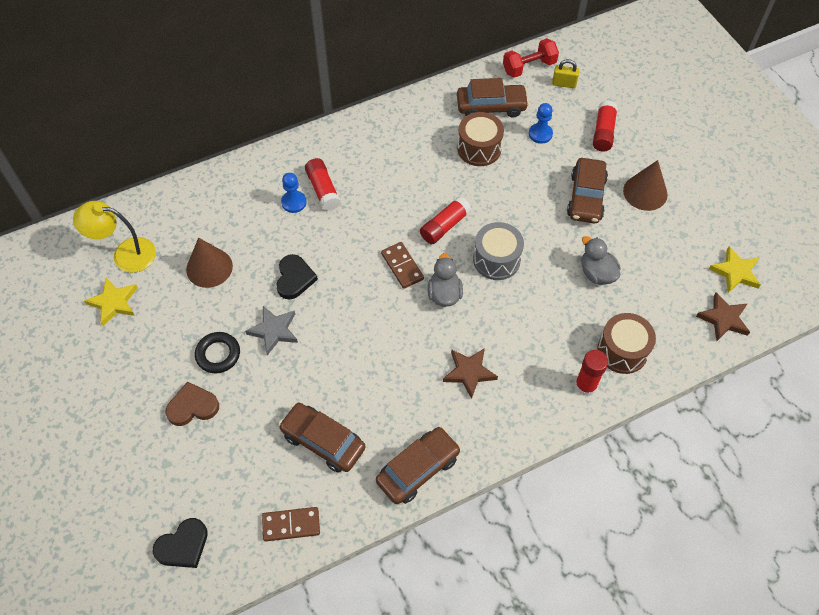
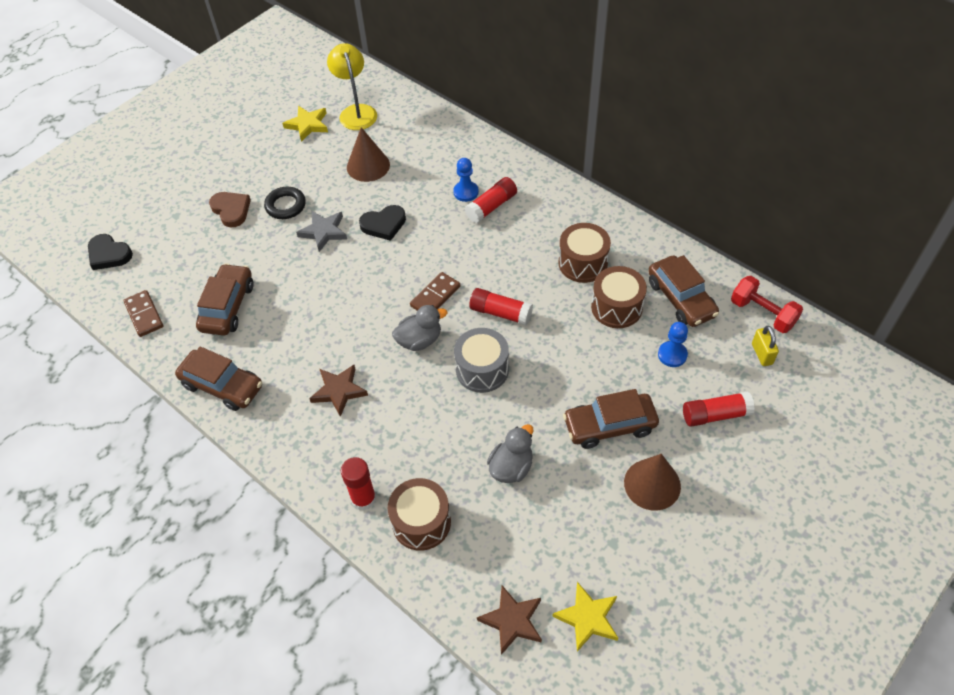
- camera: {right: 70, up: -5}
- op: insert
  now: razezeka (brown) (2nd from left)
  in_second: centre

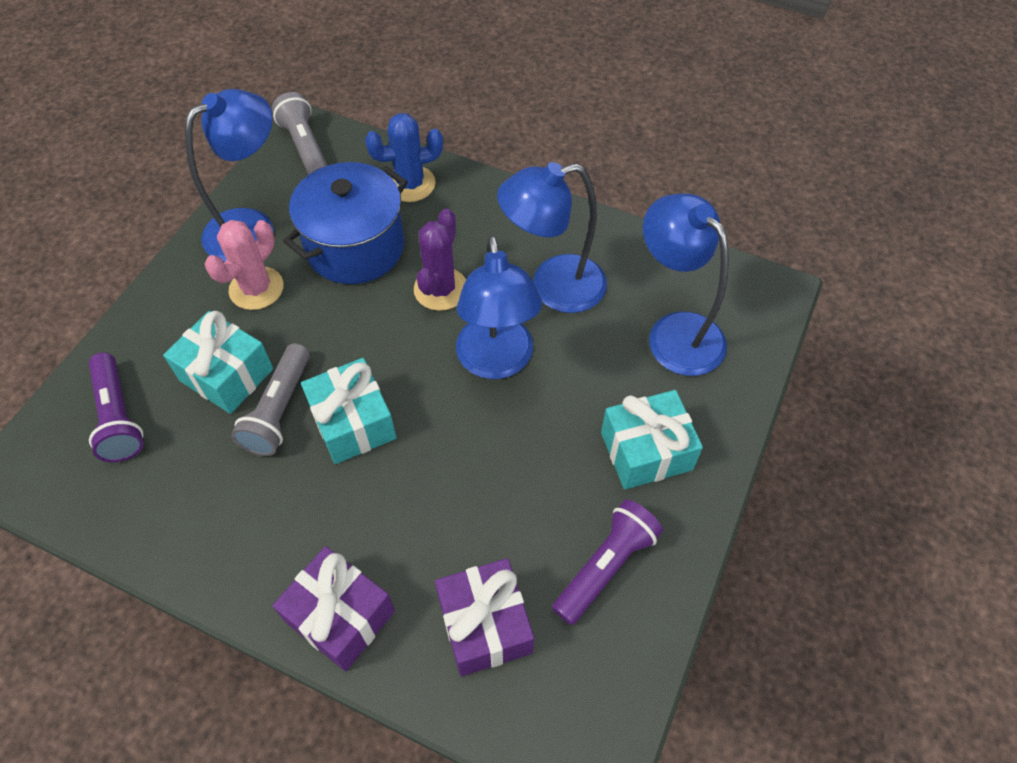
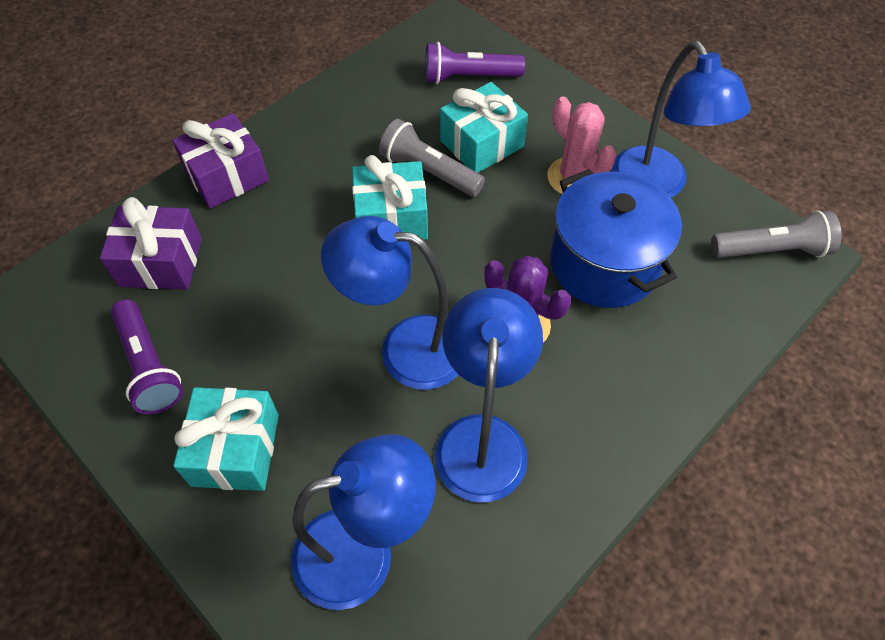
- camera: {right: 110, up: 0}
- op: delete
  was: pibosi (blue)
  in_first: top centre

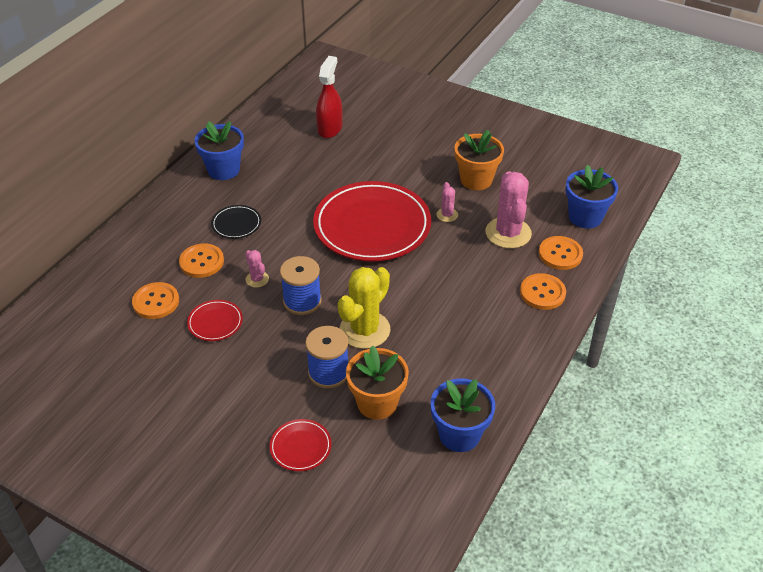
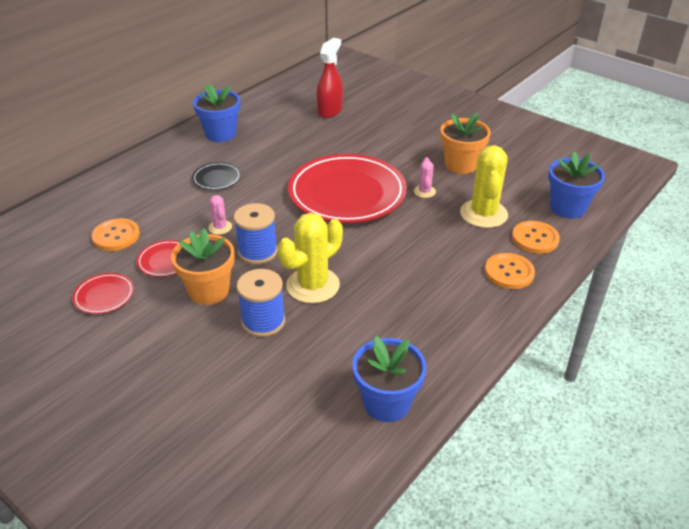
- camera: {right: 10, up: -5}
- op: recolor
  was: pibosi (pink) (3rd from left)
  now: pibosi (yellow) (2nd from left)
  in_first: middle right
  in_second: middle right
- op: delete
  was: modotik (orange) (2nd from left)
  in_first: middle left
- op: move
  was: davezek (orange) (1st from left)
  in_first: bottom centre
  in_second: middle left
- op: move
  was: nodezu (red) (2nd from left in the first image)
  now: nodezu (red) (1st from left)
  in_first: bottom centre
  in_second: middle left

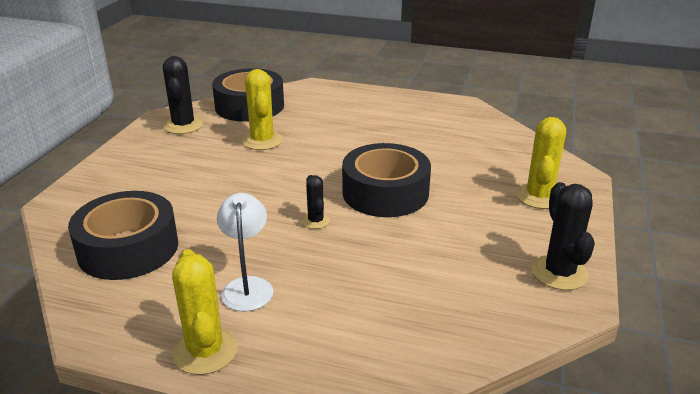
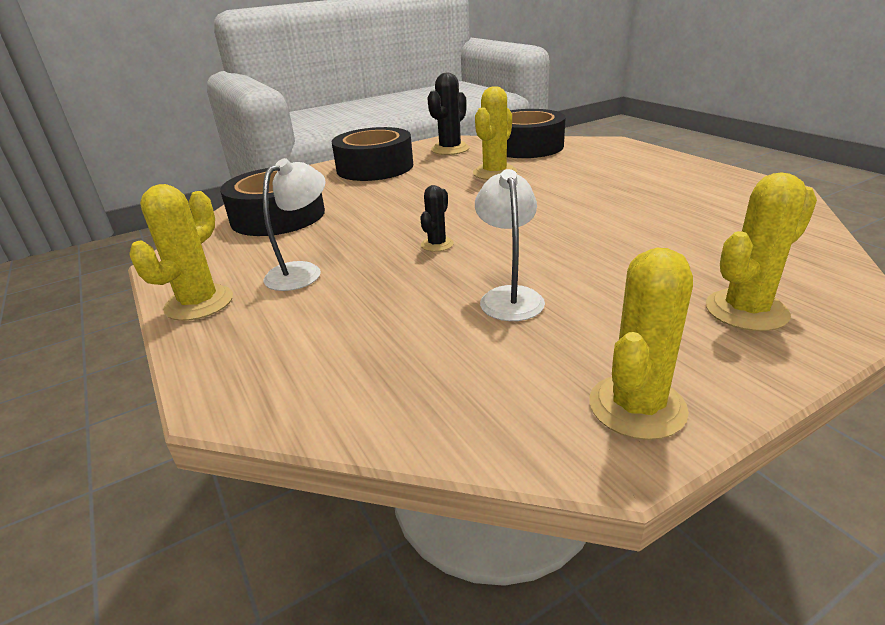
- camera: {right: 45, up: 0}
- op: move
  was: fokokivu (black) (3rd from left in the first image)
  now: fokokivu (black) (2nd from left)
  in_first: centre
  in_second: top centre
- op: recolor
  was: pibosi (black) (3rd from left)
  now: pibosi (yellow) (3rd from left)
  in_first: middle right
  in_second: middle right
- op: insert
  now: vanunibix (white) (2nd from left)
  in_second: centre

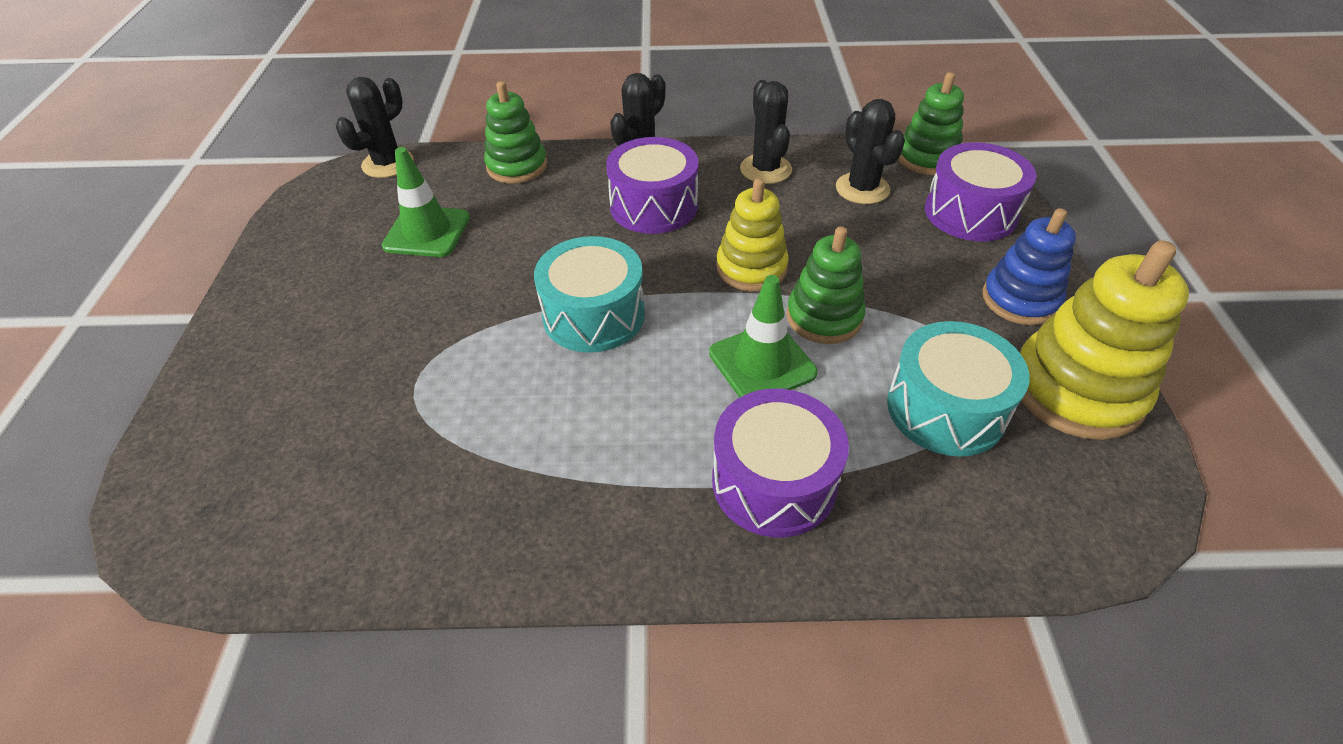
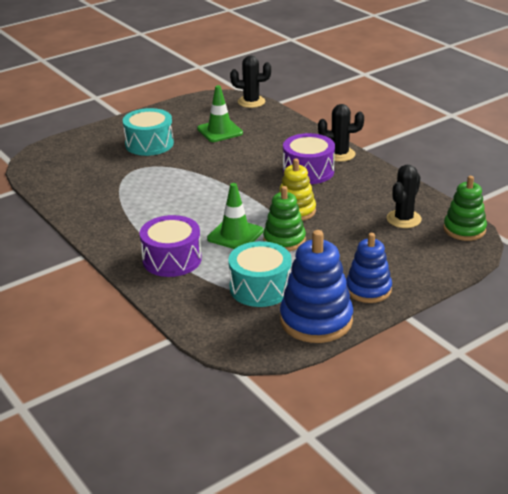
- camera: {right: 55, up: -15}
- op: delete
  was: pibosi (black) (3rd from left)
  in_first: top centre
- op: delete
  was: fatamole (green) (1st from left)
  in_first: top centre
- op: delete
  was: razezeka (purple) (3rd from left)
  in_first: top right
- op: move
  was: razezeka (turquoise) (1st from left)
  in_first: centre
  in_second: top left
- op: recolor
  was: fatamole (yellow) (2nd from left)
  now: fatamole (blue) (1st from left)
  in_first: middle right
  in_second: centre

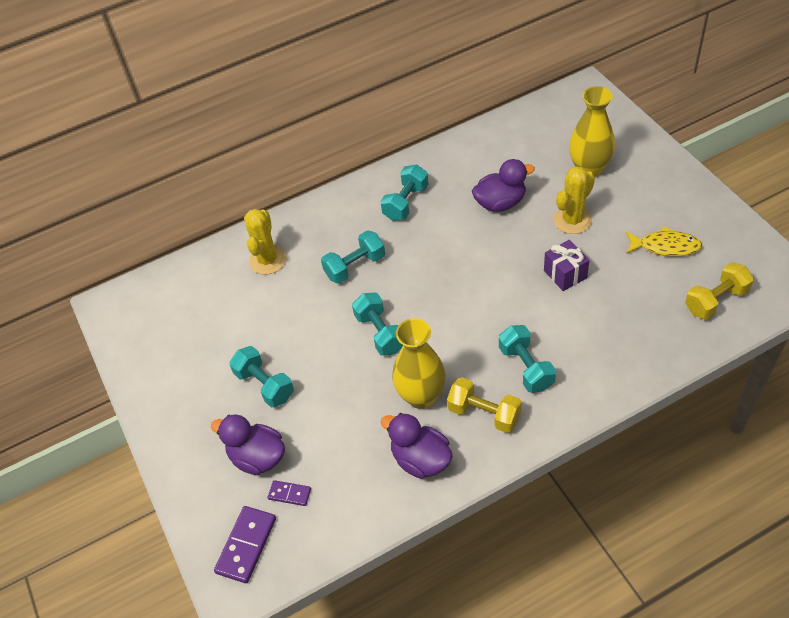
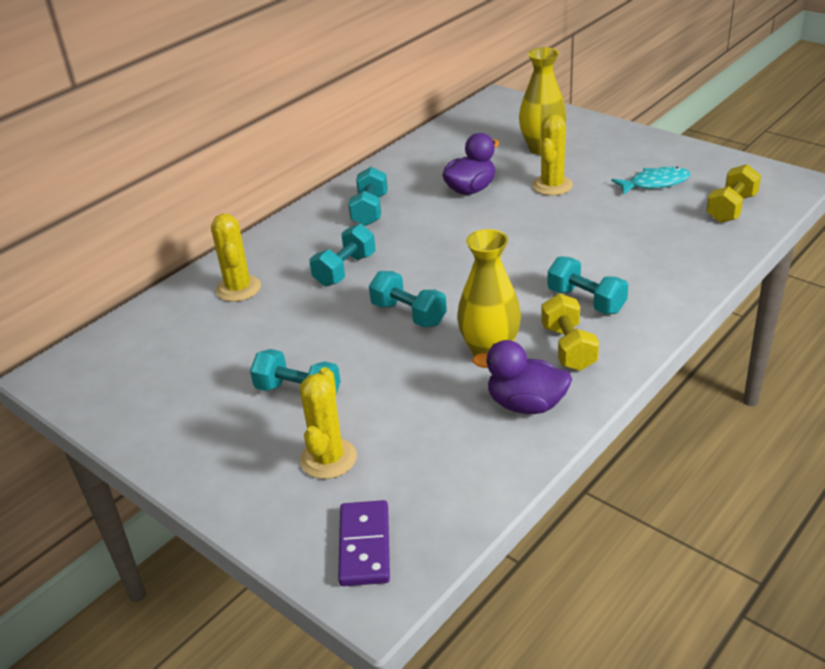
- camera: {right: -25, up: -15}
- op: recolor
  was: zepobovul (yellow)
  now: zepobovul (turquoise)
  in_first: middle right
  in_second: top right
- op: delete
  was: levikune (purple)
  in_first: middle right
- op: rotate
  was: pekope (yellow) (1st from left)
  in_first: centre
  in_second: middle right
  clockwise: 75
- op: replace
  was: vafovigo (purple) (1st from left)
  now: pibosi (yellow) (2nd from left)
  in_first: bottom left
  in_second: centre
- op: delete
  was: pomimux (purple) (2nd from left)
  in_first: bottom centre

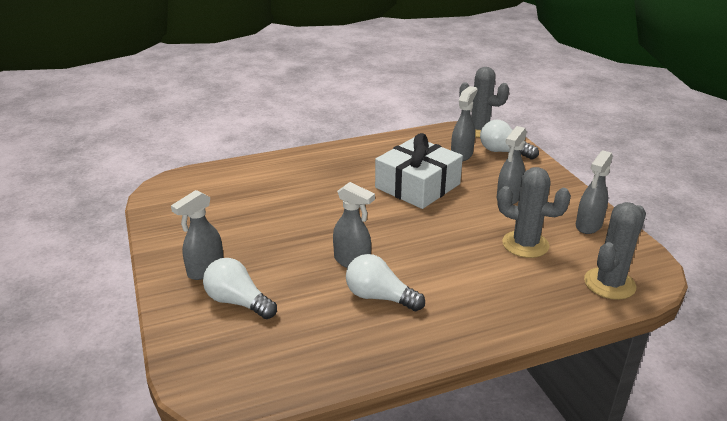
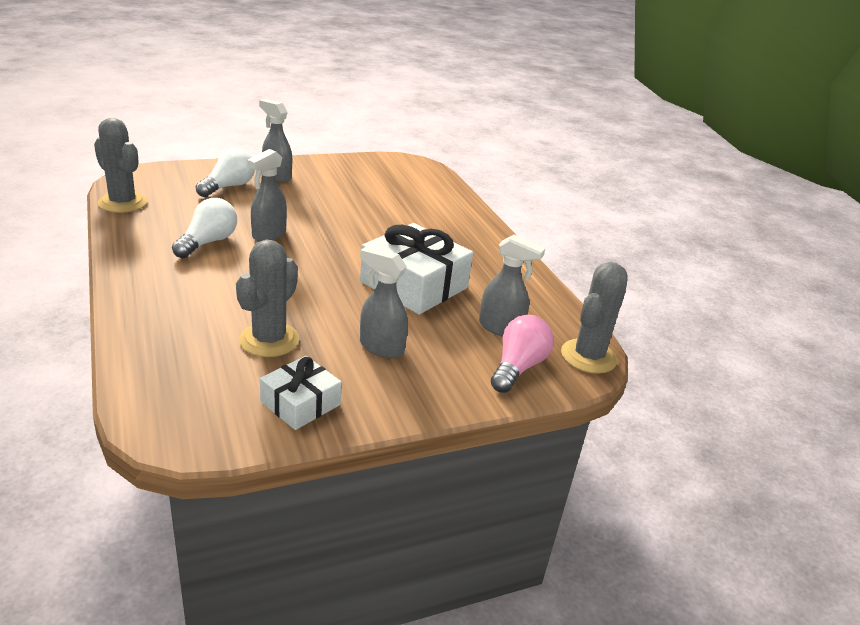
- camera: {right: 85, up: 0}
- op: recolor
  was: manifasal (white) (3rd from left)
  now: manifasal (pink)
  in_first: top right
  in_second: centre
- op: replace
  was: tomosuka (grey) (5th from left)
  now: levikune (white) (1st from left)
  in_first: middle right
  in_second: centre
- op: move
  was: pibosi (grey) (3rd from left in the first image)
  now: pibosi (grey) (1st from left)
  in_first: middle right
  in_second: top left

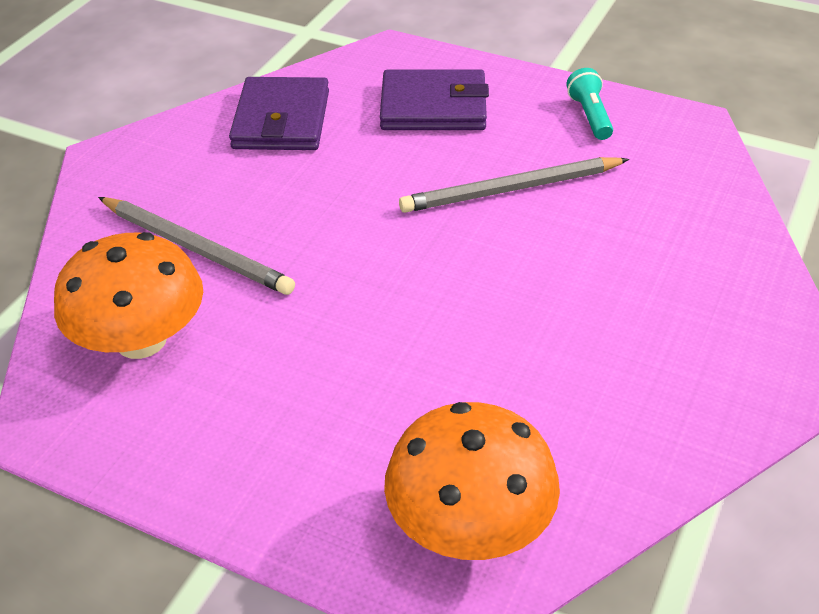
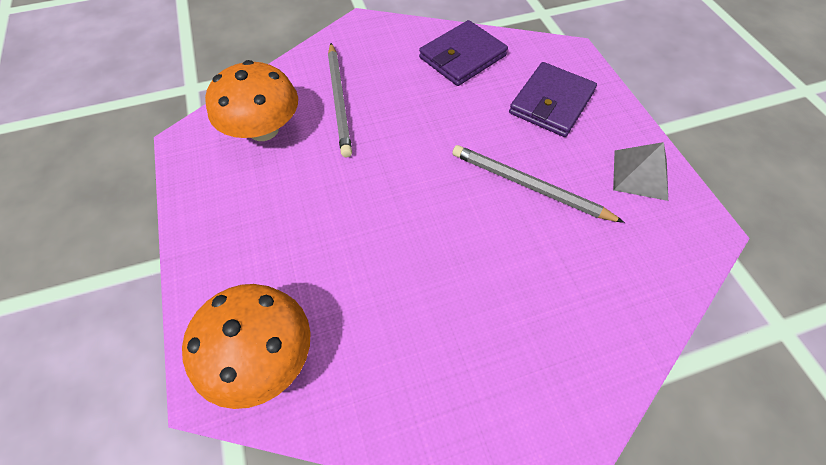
- camera: {right: 45, up: 15}
- op: replace
  was: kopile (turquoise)
  now: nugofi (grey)
  in_first: top right
  in_second: middle right
- op: rotate
  was: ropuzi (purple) (2nd from left)
  in_first: top centre
  in_second: top right
  clockwise: 75

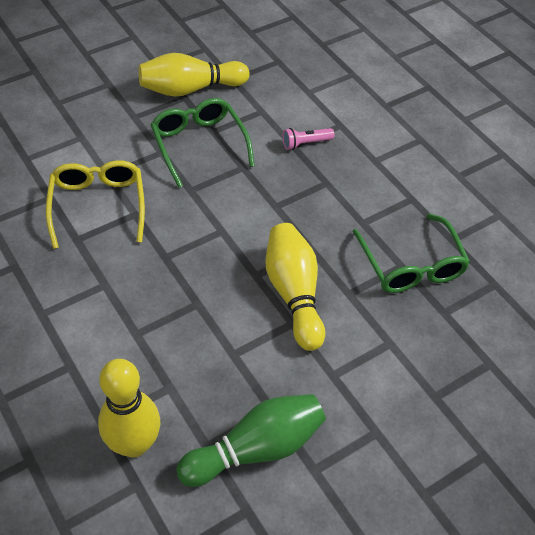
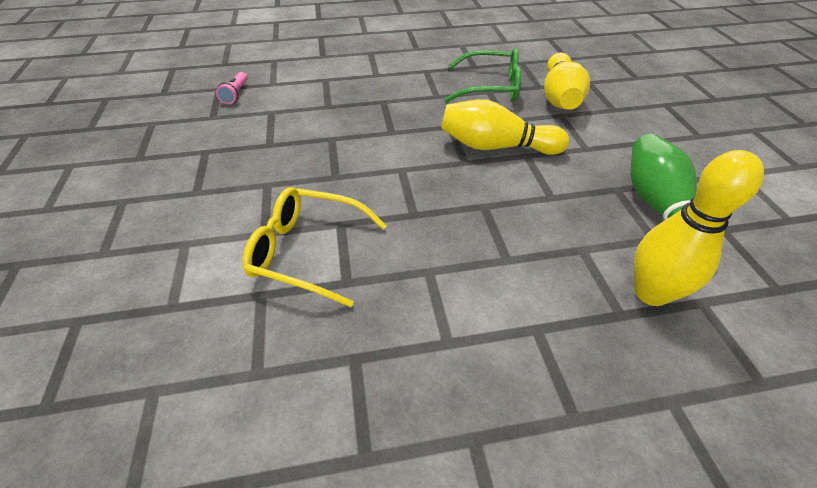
- camera: {right: -65, up: -5}
- op: move
  was: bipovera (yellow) (2nd from left)
  in_first: top centre
  in_second: top right
- op: delete
  was: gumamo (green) (1st from left)
  in_first: top centre
- op: move
  was: kopile (pink)
  in_first: top centre
  in_second: top left

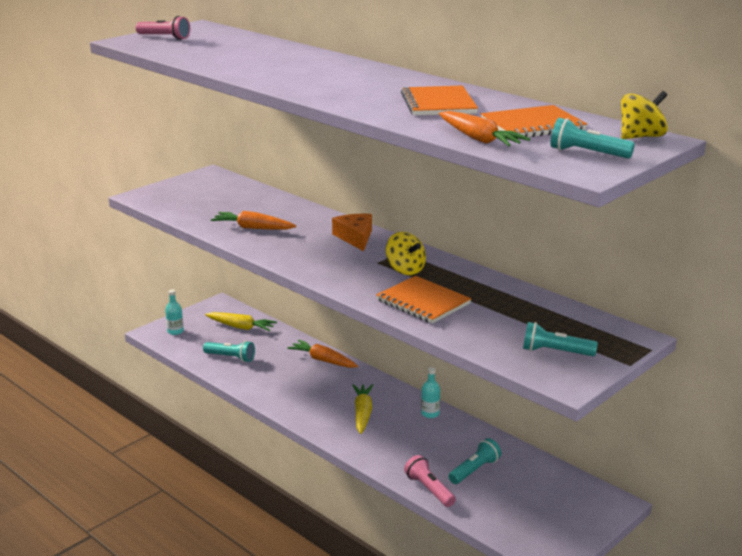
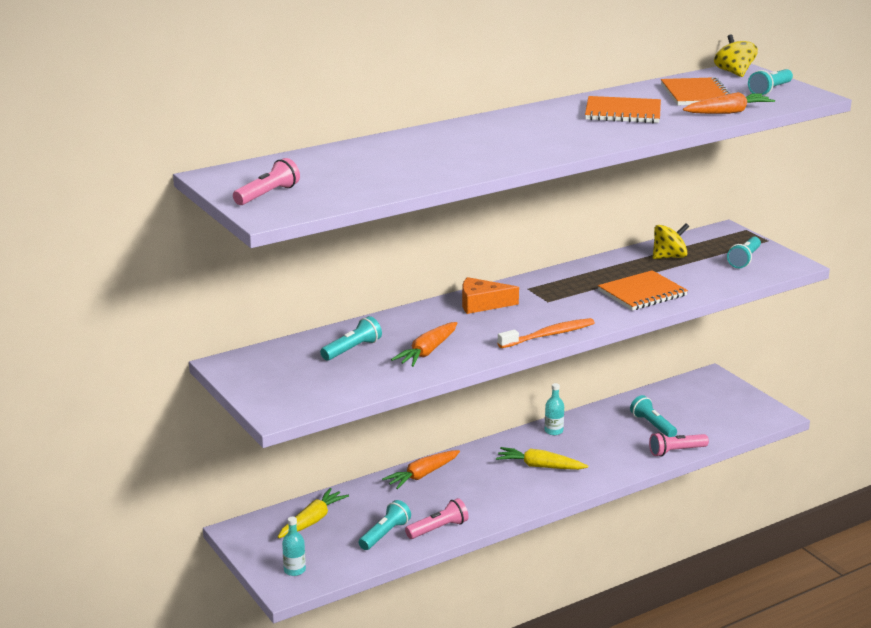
- camera: {right: -75, up: 0}
- op: move
  was: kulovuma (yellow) (1st from left)
  in_first: centre
  in_second: middle right
- op: insert
  now: kopile (turquoise) (1st from left)
  in_second: centre
- op: insert
  now: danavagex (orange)
  in_second: centre
- op: insert
  now: kopile (pink) (2nd from left)
  in_second: bottom centre

